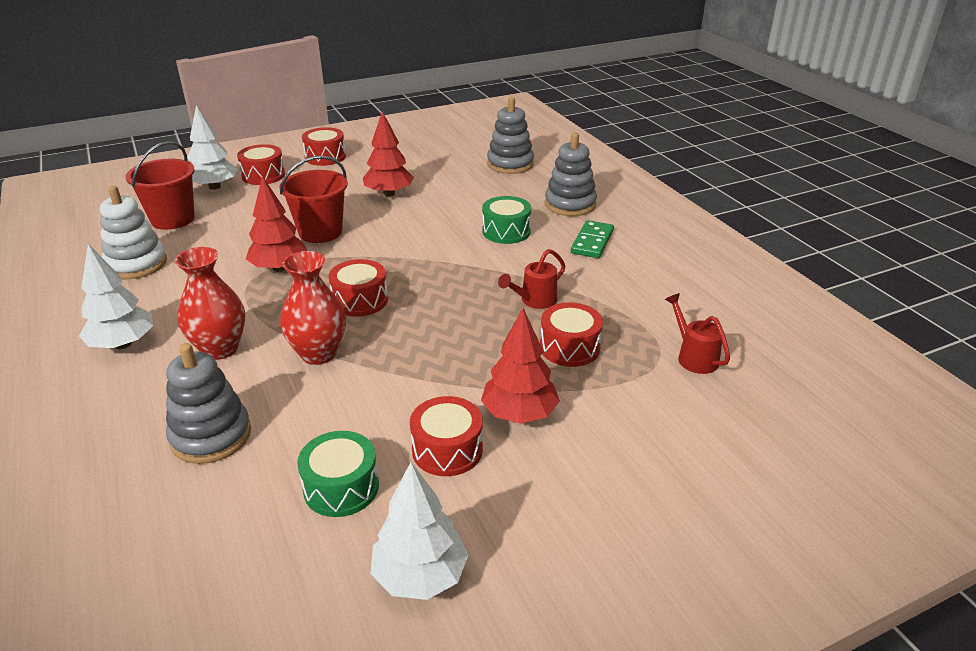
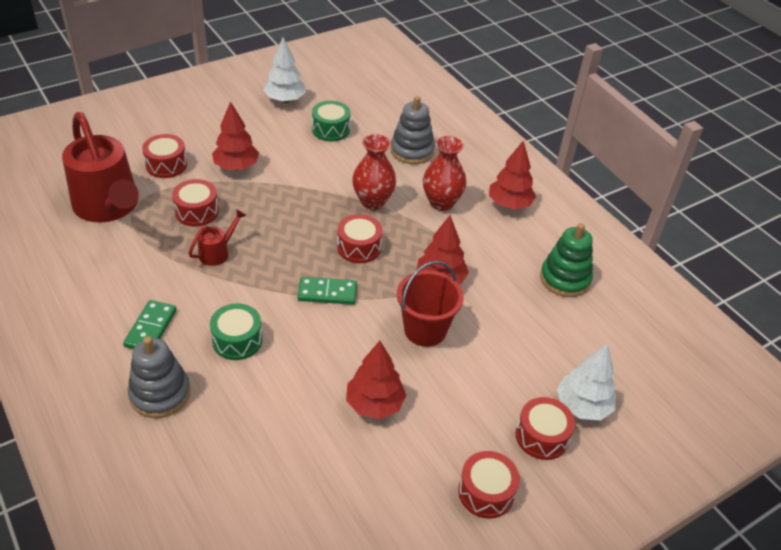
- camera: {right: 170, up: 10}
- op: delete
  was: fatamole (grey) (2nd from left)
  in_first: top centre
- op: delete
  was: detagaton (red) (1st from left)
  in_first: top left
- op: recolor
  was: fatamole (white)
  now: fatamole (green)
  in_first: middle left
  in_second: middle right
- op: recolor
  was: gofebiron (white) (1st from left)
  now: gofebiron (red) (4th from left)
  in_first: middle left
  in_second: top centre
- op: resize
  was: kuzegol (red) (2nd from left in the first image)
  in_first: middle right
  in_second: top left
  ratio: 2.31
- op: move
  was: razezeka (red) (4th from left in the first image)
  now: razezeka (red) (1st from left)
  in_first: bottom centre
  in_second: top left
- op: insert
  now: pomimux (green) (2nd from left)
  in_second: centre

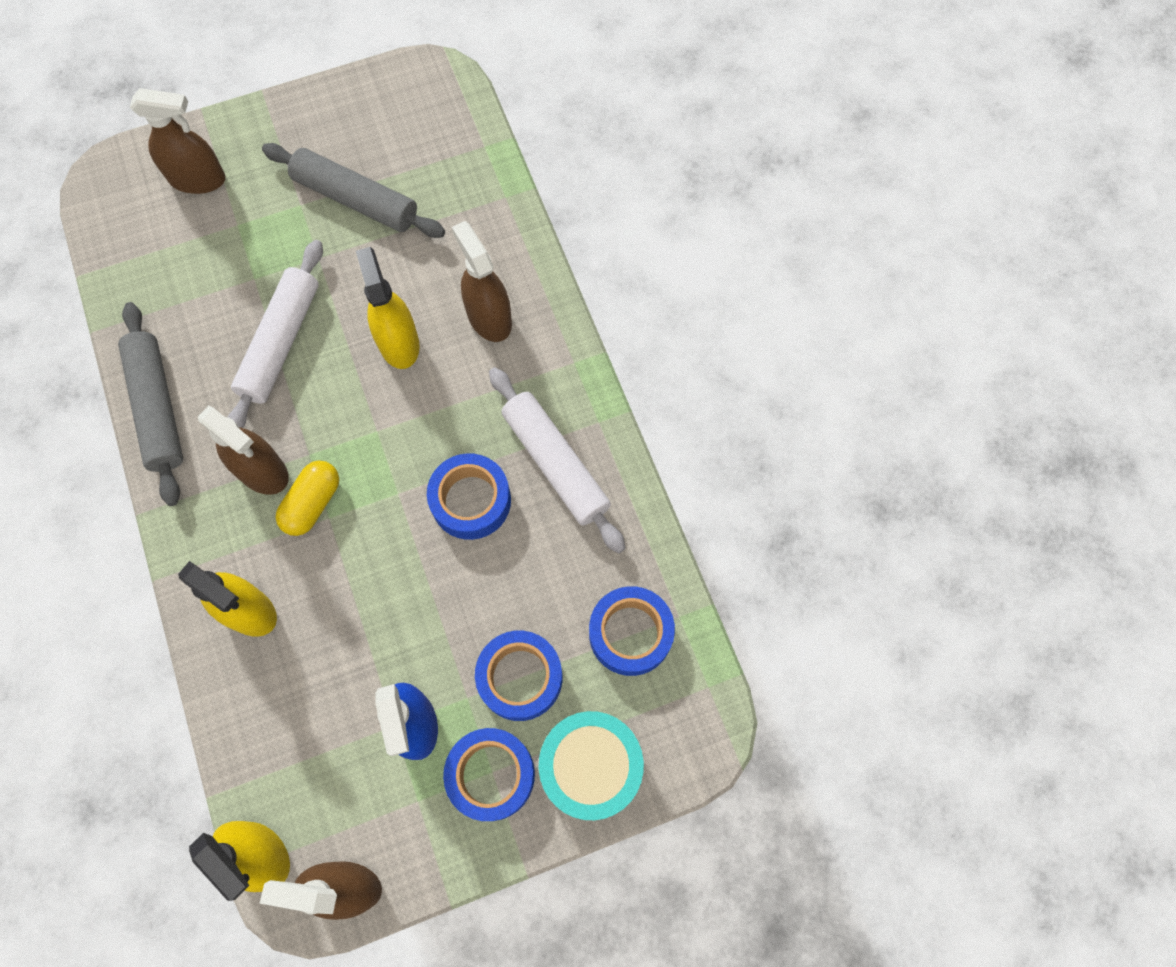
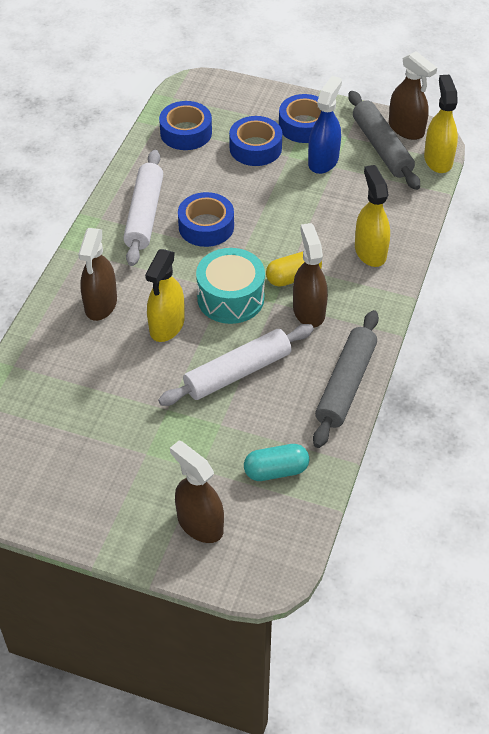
- camera: {right: -140, up: -20}
- op: move
  was: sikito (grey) (2nd from left)
  in_first: top left
  in_second: top right
- op: move
  was: razezeka (turquoise)
  in_first: bottom centre
  in_second: centre
- op: insert
  now: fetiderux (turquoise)
  in_second: centre

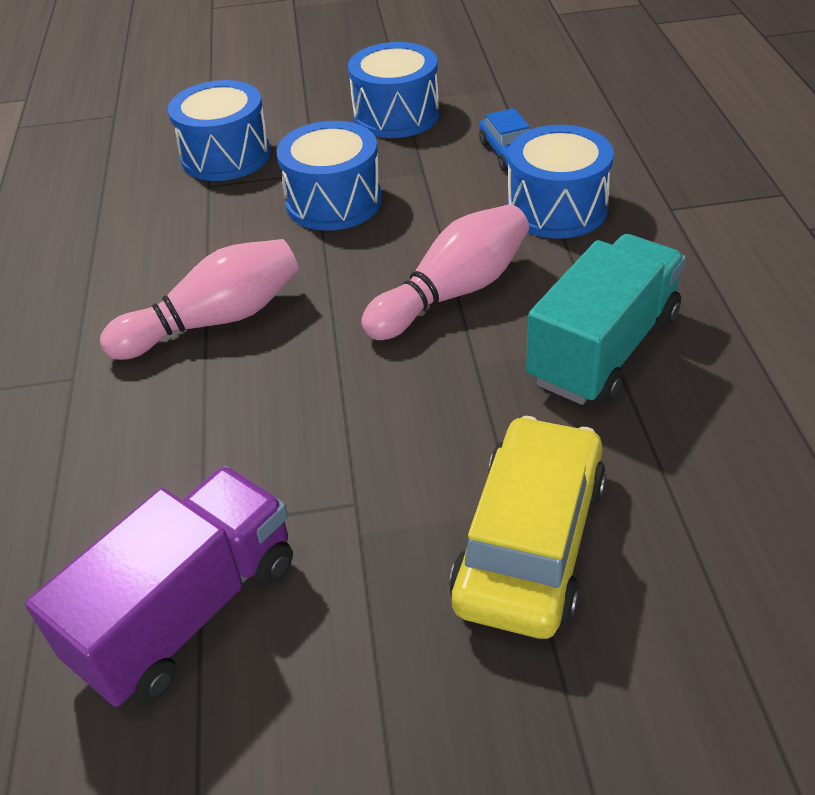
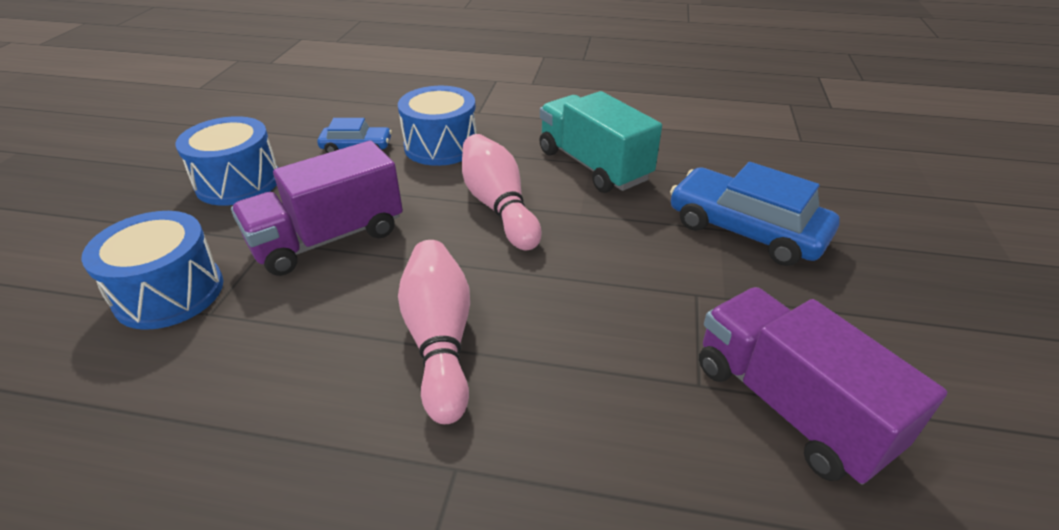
- camera: {right: -75, up: -5}
- op: replace
  was: razezeka (blue) (2nd from left)
  now: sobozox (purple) (1st from left)
  in_first: top centre
  in_second: middle left
- op: recolor
  was: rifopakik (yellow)
  now: rifopakik (blue) (2nd from left)
  in_first: centre
  in_second: middle right

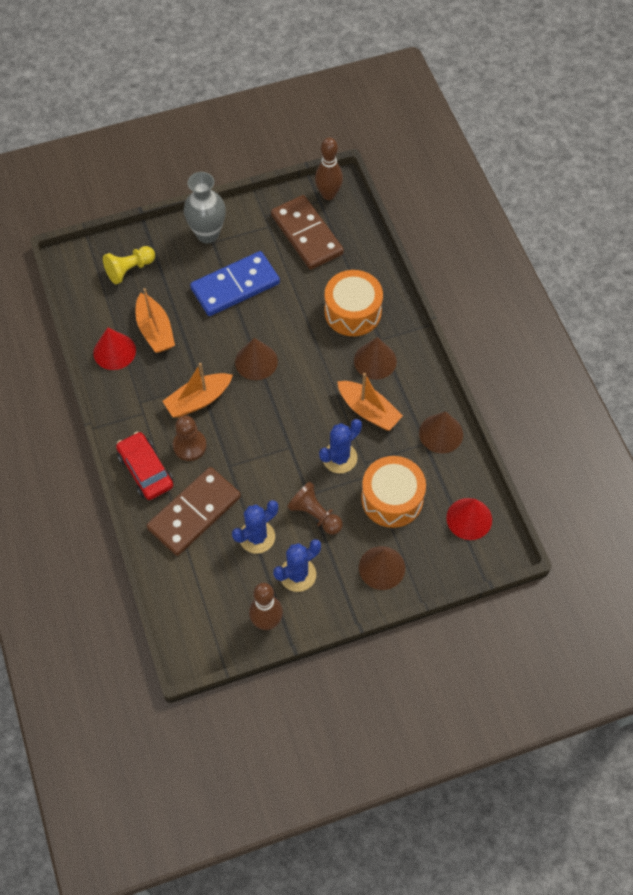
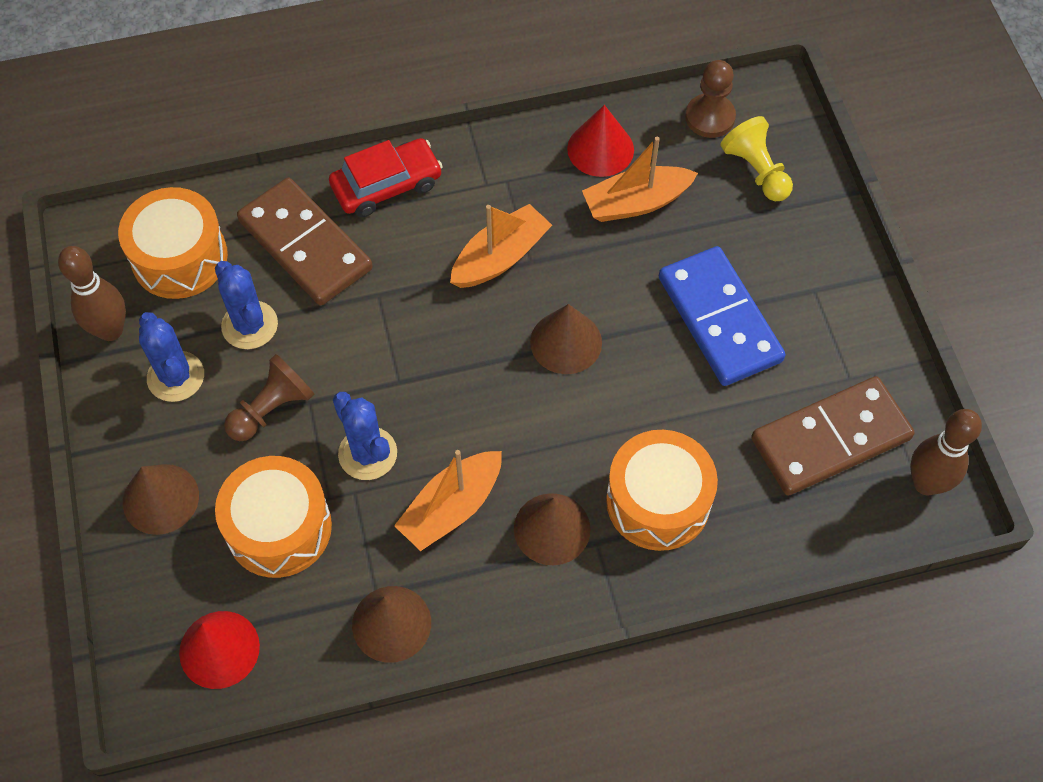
- camera: {right: 95, up: 0}
- op: delete
  was: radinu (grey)
  in_first: top left
- op: rotate
  was: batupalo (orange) (2nd from left)
  in_first: middle left
  in_second: top centre
  clockwise: 75
- op: move
  was: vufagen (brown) (1st from left in the first image)
  now: vufagen (brown) (2nd from left)
  in_first: middle left
  in_second: top right
- op: insert
  now: razezeka (orange) (1st from left)
  in_second: top left

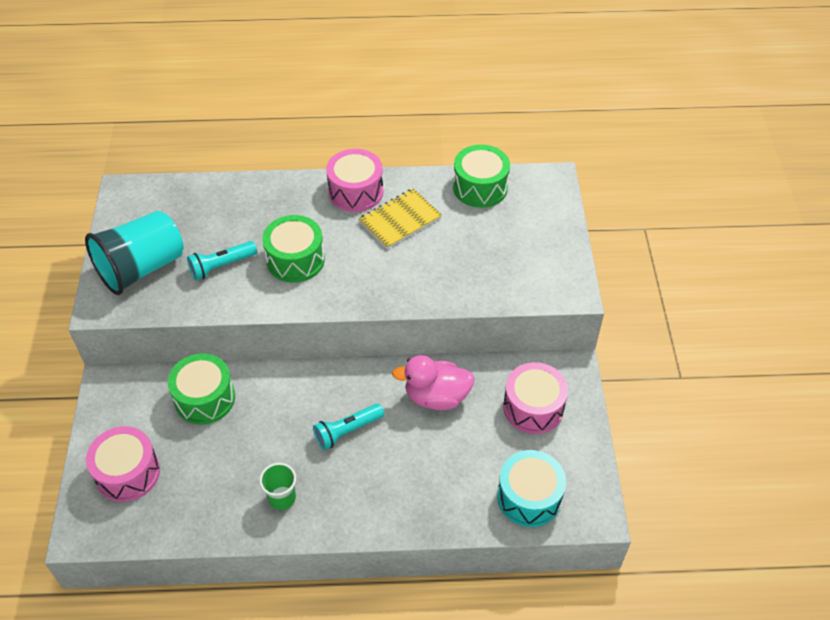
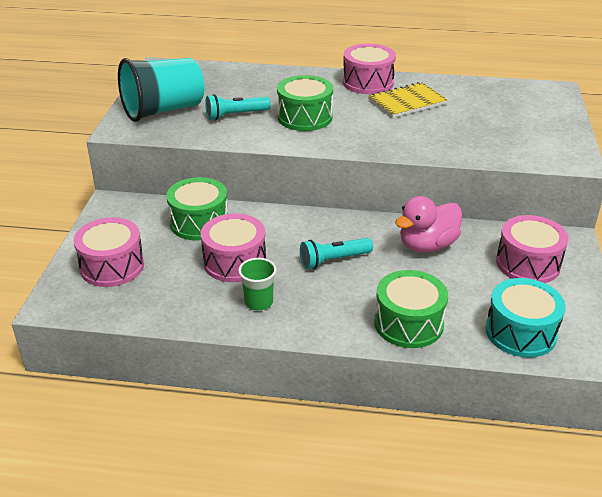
- camera: {right: 10, up: -15}
- op: move
  was: razezeka (green) (3rd from left)
  in_first: top centre
  in_second: middle right
- op: rotate
  was: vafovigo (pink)
  in_first: centre
  in_second: middle right
  clockwise: -45
- op: insert
  now: razezeka (pink) (2nd from left)
  in_second: centre

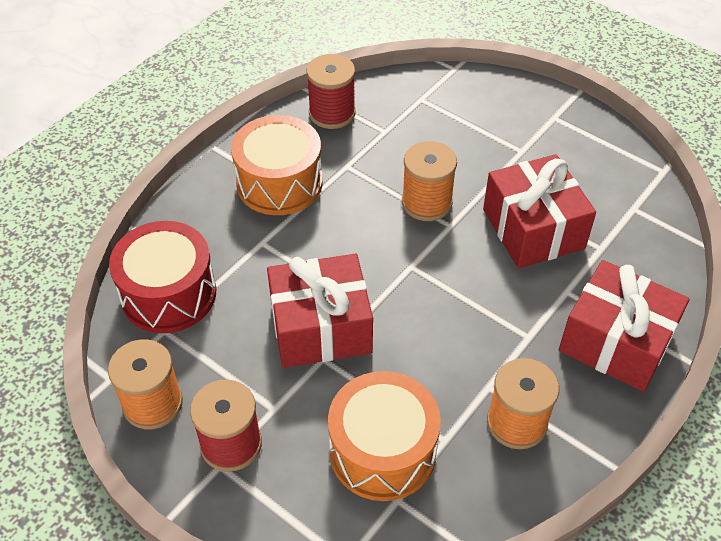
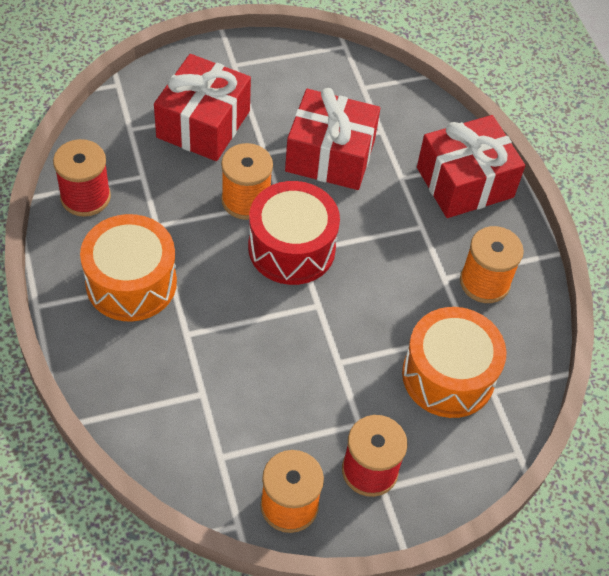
- camera: {right: -60, up: 5}
- op: move
  was: razezeka (red)
  in_first: middle left
  in_second: centre
- op: move
  was: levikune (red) (1st from left)
  in_first: centre
  in_second: top left

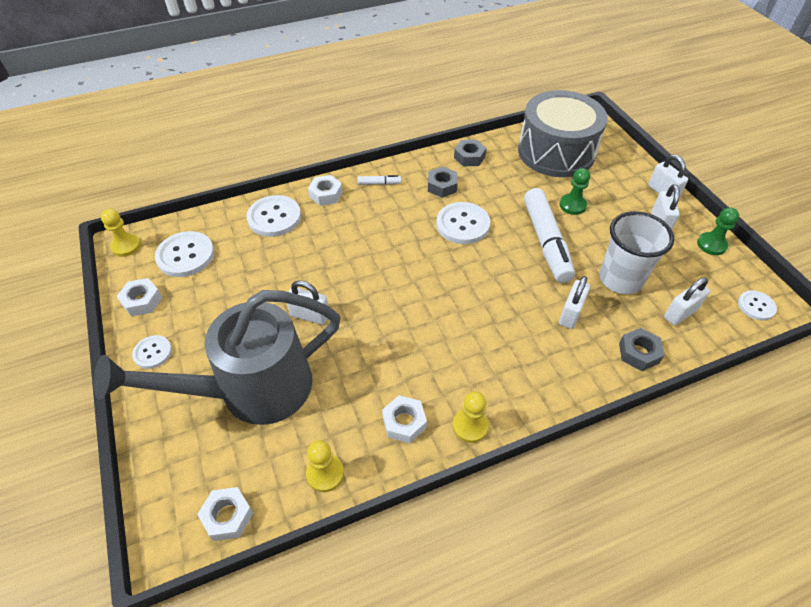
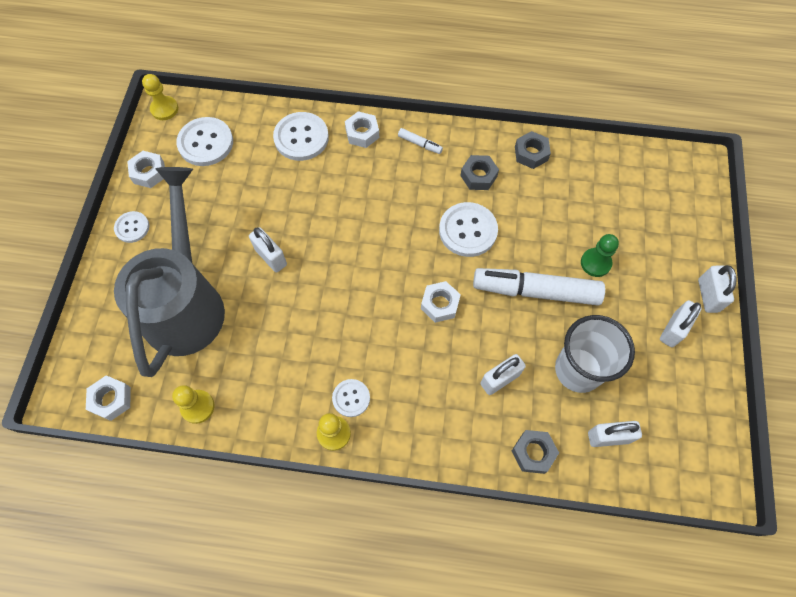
- camera: {right: 30, up: 15}
- op: delete
  was: razezeka (grey)
  in_first: top right
- op: rotate
  was: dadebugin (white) (2nd from left)
  in_first: middle right
  in_second: middle right
  clockwise: 75
- op: delete
  was: vufagen (green) (2nd from left)
  in_first: middle right
- op: rotate
  was: kuzegol (grey)
  in_first: middle left
  in_second: middle left
  clockwise: 90
- op: move
  was: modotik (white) (5th from left in the first image)
  now: modotik (white) (4th from left)
  in_first: middle right
  in_second: bottom centre
- op: move
  was: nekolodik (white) (4th from left)
  in_first: bottom centre
  in_second: centre

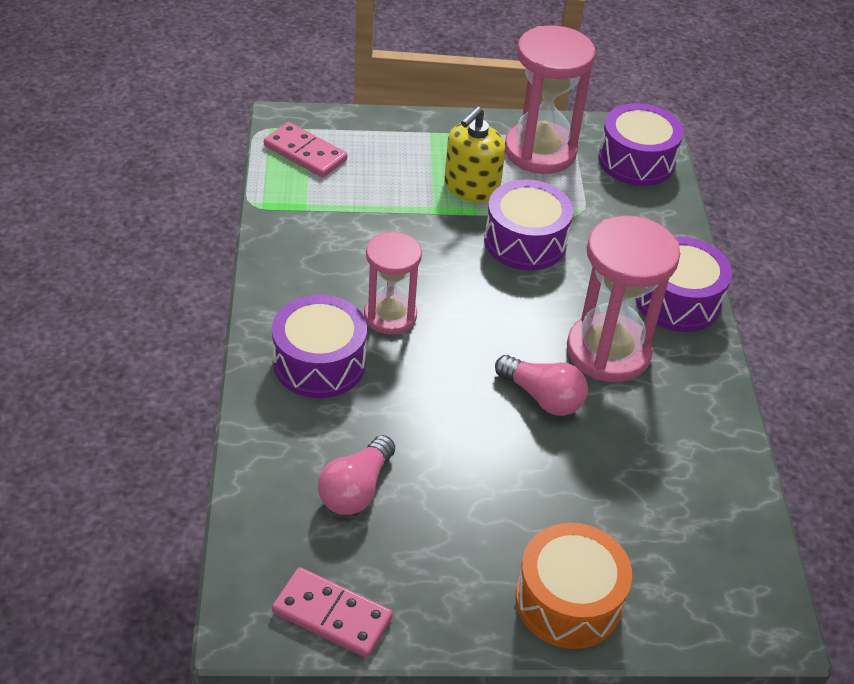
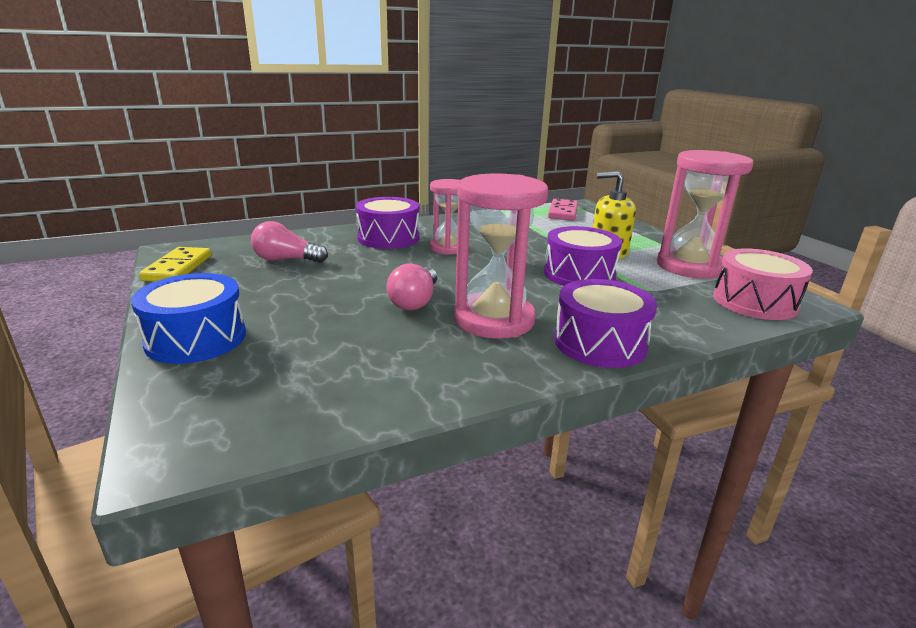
- camera: {right: 70, up: -20}
- op: recolor
  was: razezeka (purple) (3rd from left)
  now: razezeka (pink)
  in_first: top right
  in_second: middle right
- op: recolor
  was: razezeka (orange)
  now: razezeka (blue)
  in_first: bottom right
  in_second: middle left
- op: recolor
  was: pomimux (pink) (2nd from left)
  now: pomimux (yellow)
  in_first: bottom centre
  in_second: middle left

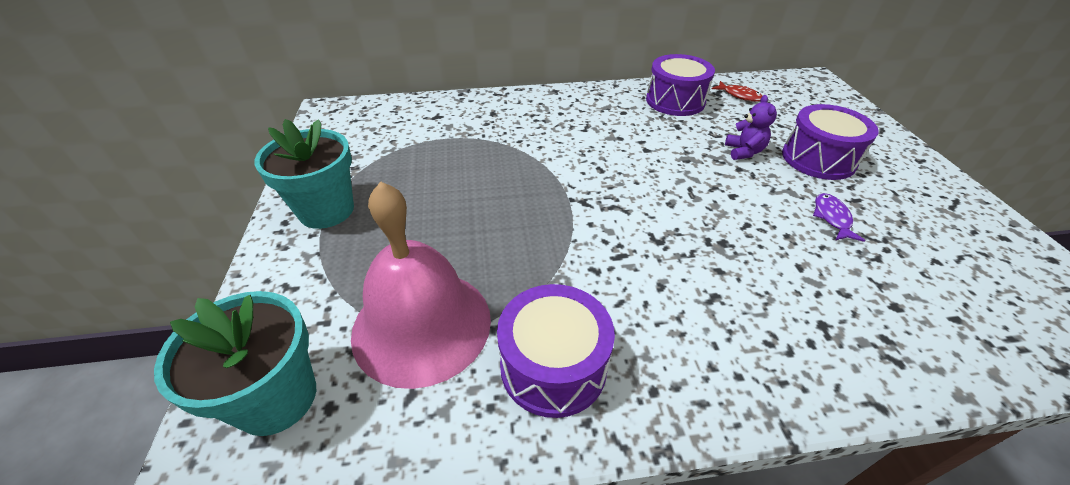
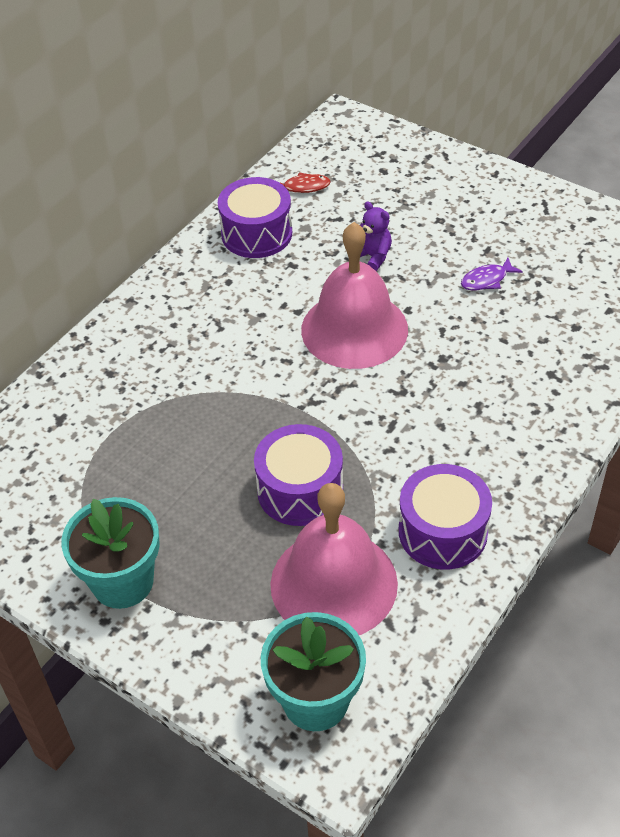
- camera: {right: -45, up: 5}
- op: move
  was: razezeka (purple) (3rd from left in the first image)
  now: razezeka (purple) (2nd from left)
  in_first: top right
  in_second: centre
- op: rotate
  was: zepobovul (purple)
  in_first: middle right
  in_second: top right
  clockwise: -75
- op: insert
  now: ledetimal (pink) (2nd from left)
  in_second: centre

